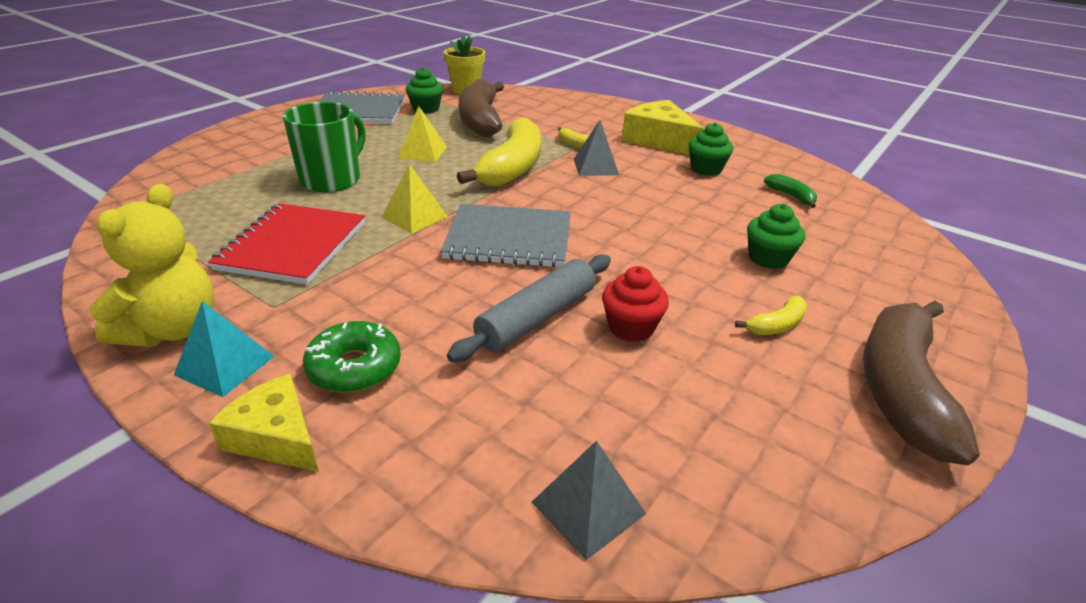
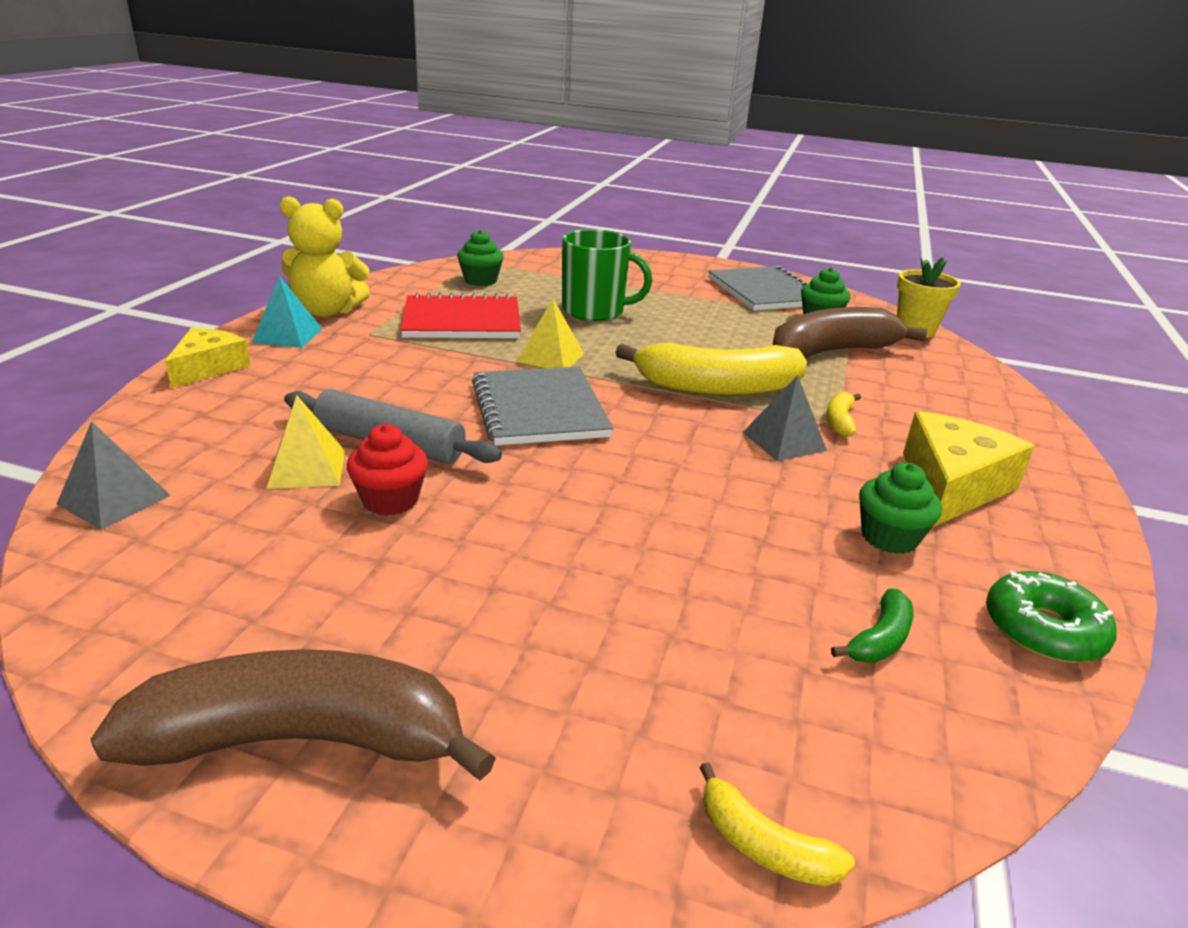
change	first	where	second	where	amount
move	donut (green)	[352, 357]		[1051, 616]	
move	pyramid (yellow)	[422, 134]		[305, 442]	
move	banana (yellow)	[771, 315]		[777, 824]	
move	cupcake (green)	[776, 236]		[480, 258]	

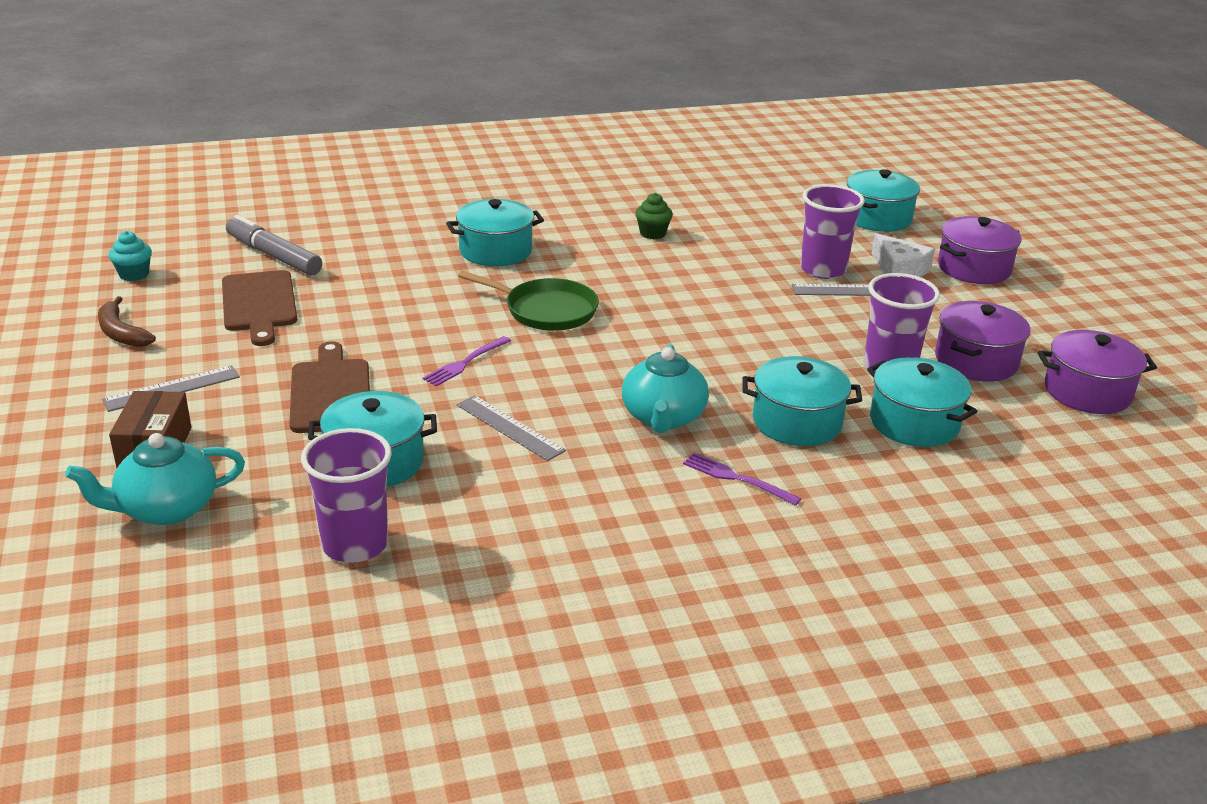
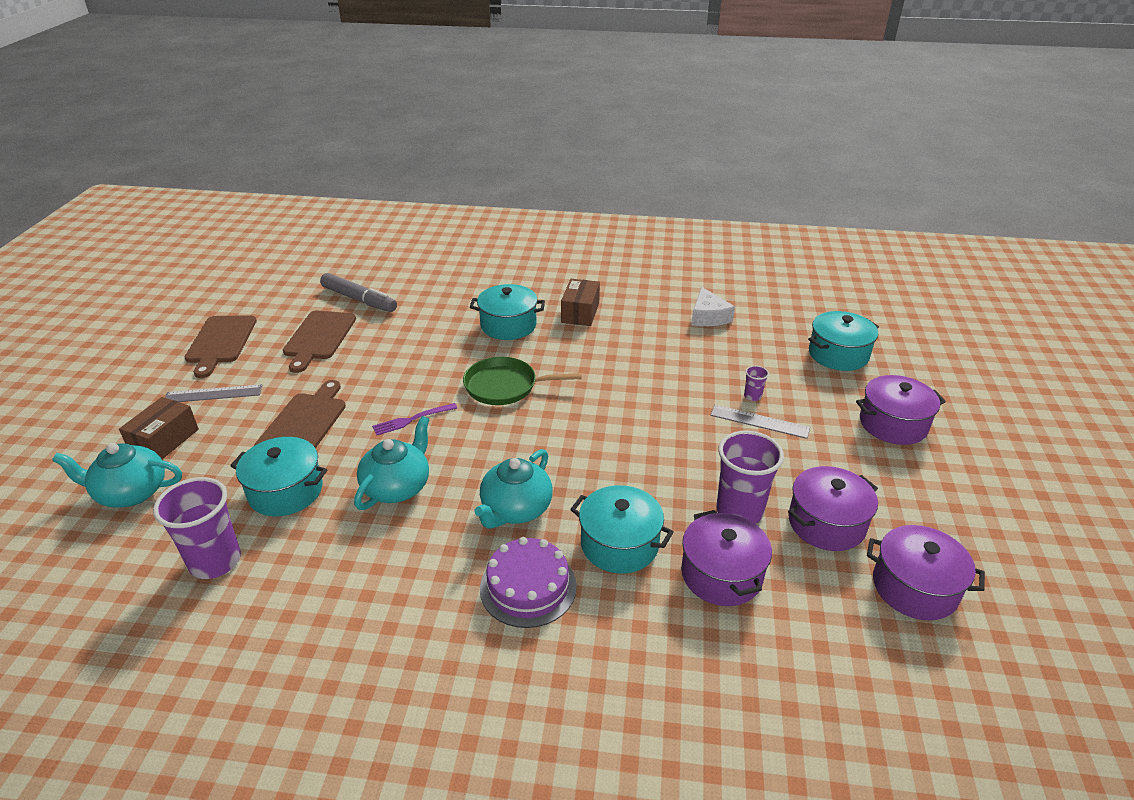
change	first	where	second	where	amount
replace	banana (brown)	[127, 321]	cutting board (brown)	[220, 346]	
delete	cupcake (turquoise)	[130, 256]			
rotate	marker (grey)	[274, 245]		[358, 292]	150 degrees clockwise
replace	ruler (grey)	[511, 428]	teapot (turquoise)	[392, 463]	
rotate	pan (green)	[528, 301]		[522, 381]	135 degrees clockwise
delete	cupcake (green)	[654, 216]			
replace	fork (purple)	[742, 479]	cake (purple)	[528, 582]	
resize	cup (purple)	[832, 231]		[756, 383]	x0.44
recolor	pot (turquoise)	[922, 402]	pot (purple)	[726, 558]	
move	cheese (white)	[903, 255]		[713, 306]	
insert			box (brown)	[580, 302]	

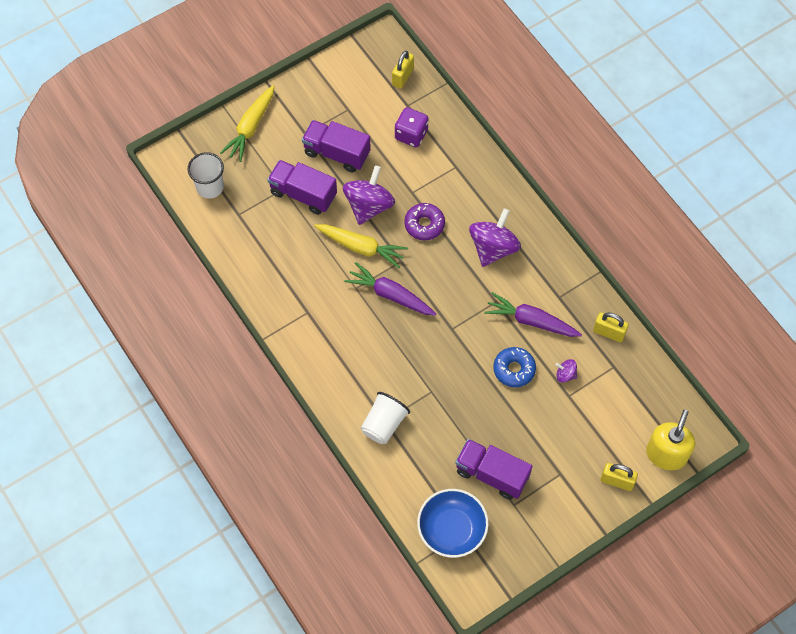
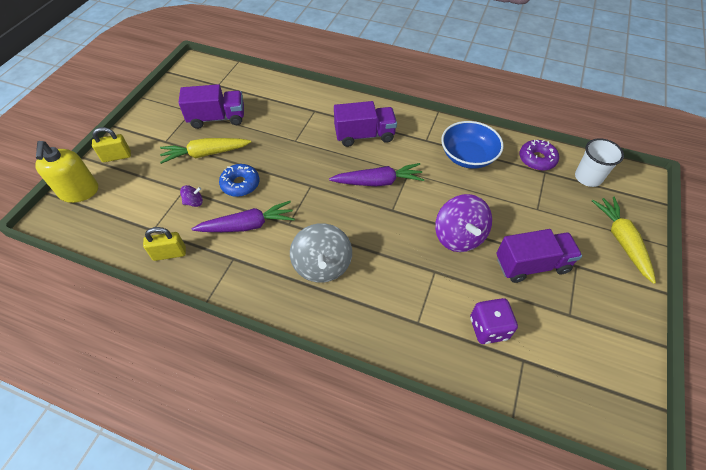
change	first	where	second	where	amount
move	truck (purple)	[302, 187]		[365, 124]	
move	carrot (yellow)	[361, 246]		[205, 151]	
delete	cup (white)	[385, 418]			
delete	padlock (yellow)	[403, 70]			
move	donut (purple)	[424, 221]		[539, 155]	
move	bowl (blue)	[453, 523]		[472, 145]	
recolor	spinning top (purple)	[495, 237]	spinning top (grey)	[321, 253]	

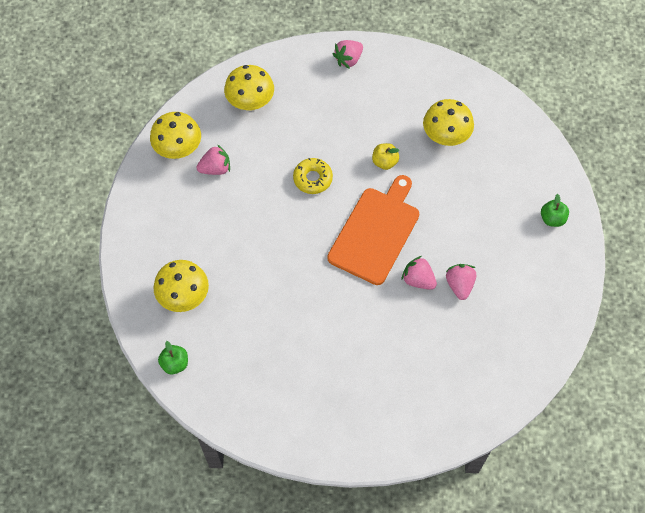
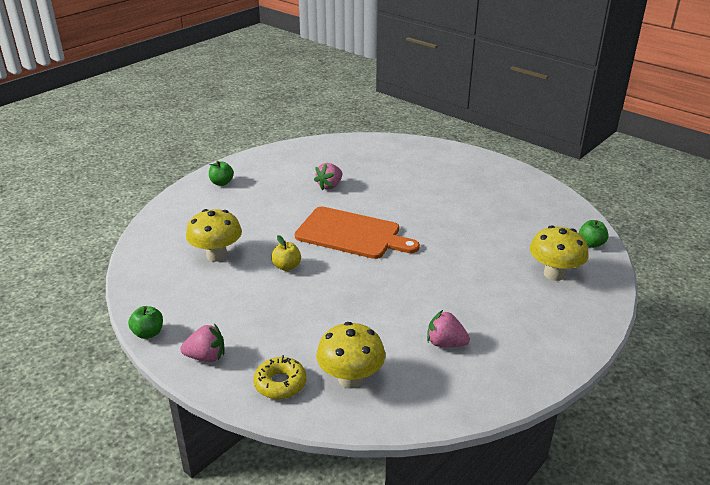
change	first	where	second	where	amount
delete	mushroom (yellow)	[175, 135]			
move	donut (yellow)	[313, 176]		[279, 377]	
rotate	cutting board (orange)	[373, 230]		[357, 233]	135 degrees counterclockwise
delete	strawberry (pink)	[419, 273]			
insert			apple (green)	[145, 322]	

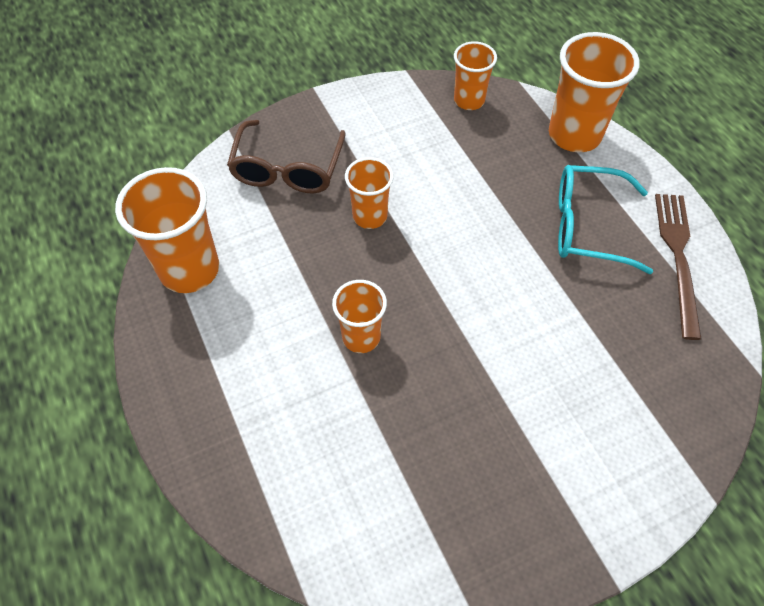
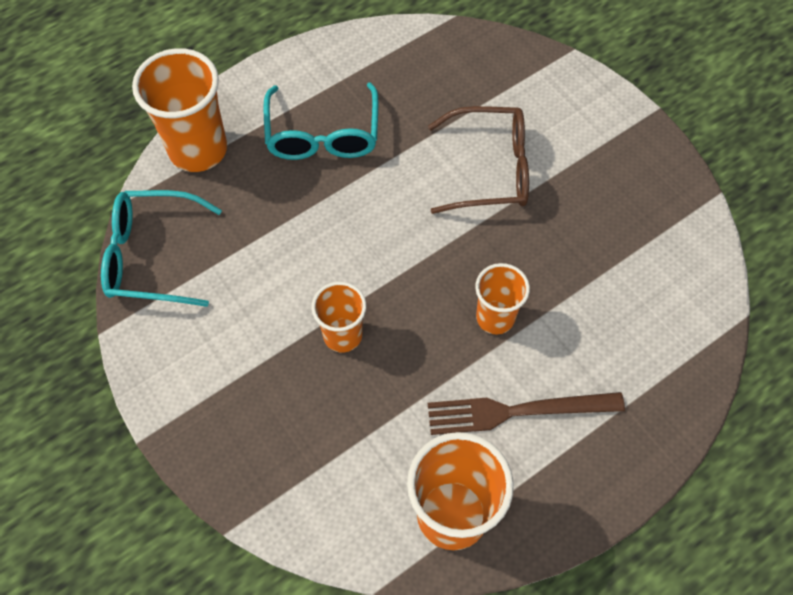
change	first	where	second	where	amount
move	glasses (brown)	[286, 156]		[478, 160]	
replace	cup (orange)	[475, 75]	glasses (turquoise)	[161, 248]	
move	fork (brown)	[678, 267]		[526, 413]	

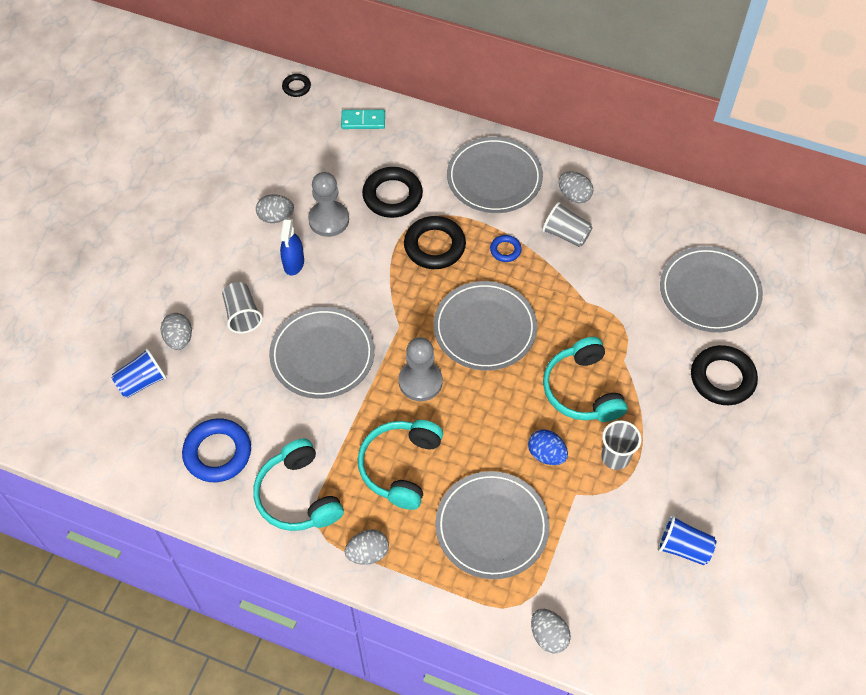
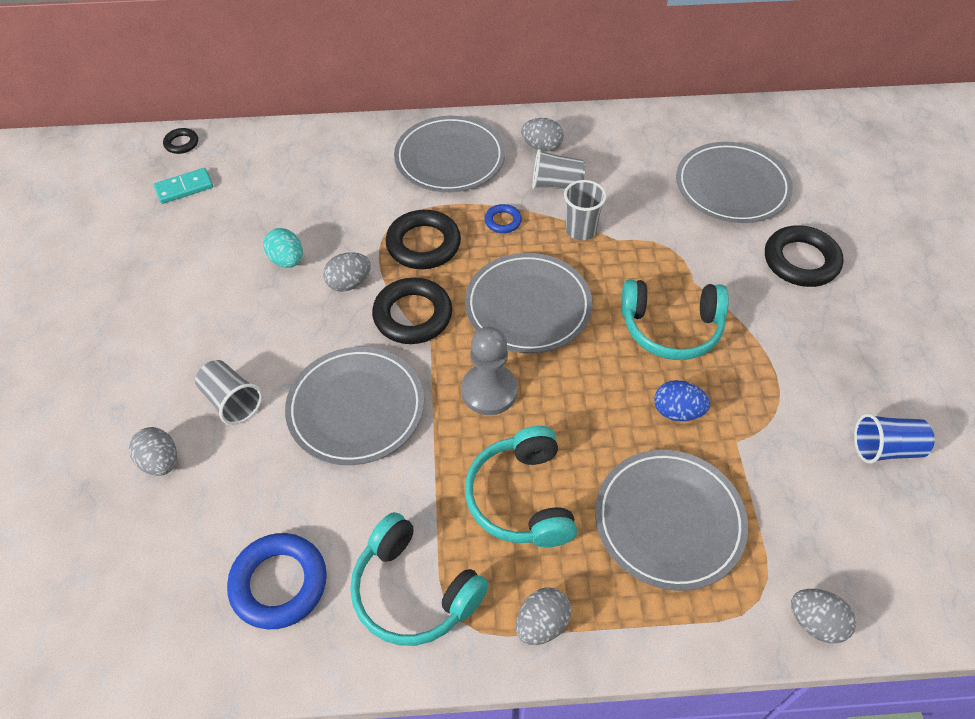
change	first	where	second	where	amount
delete	cup (blue)	[139, 373]			
move	egg (grey)	[275, 208]		[347, 272]	
delete	spray bottle (blue)	[292, 247]			
replace	pawn (grey)	[328, 204]	egg (turquoise)	[283, 248]	
move	domino (turquoise)	[363, 119]		[183, 186]	
move	ring (black)	[392, 192]		[412, 310]	
rotate	headphones (turquoise)	[585, 379]		[675, 319]	45 degrees counterclockwise
move	cup (grey)	[621, 445]		[585, 210]	

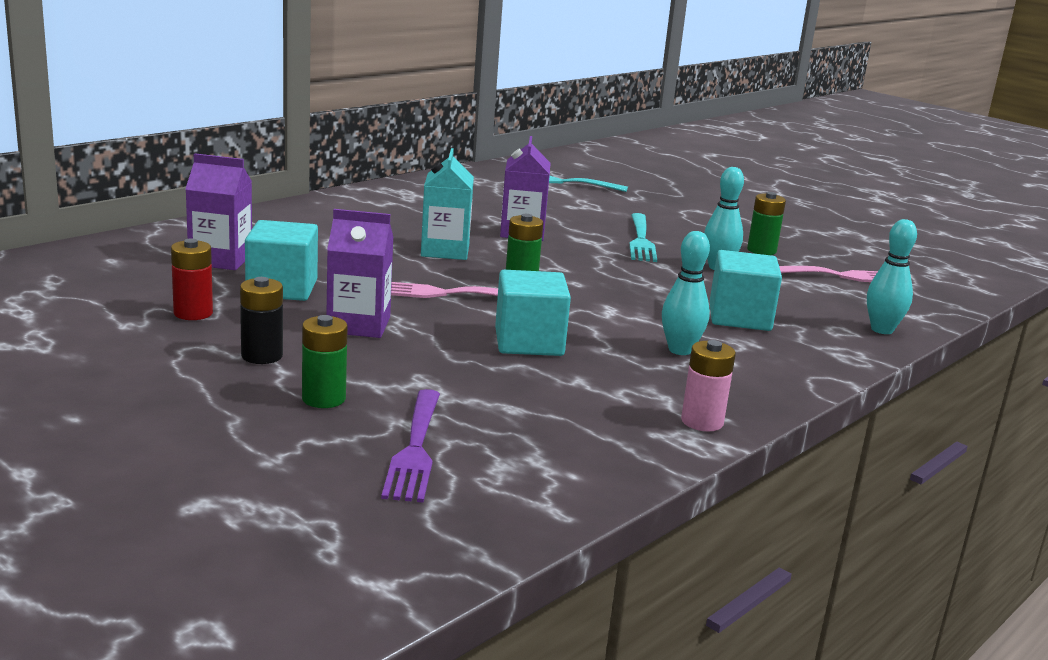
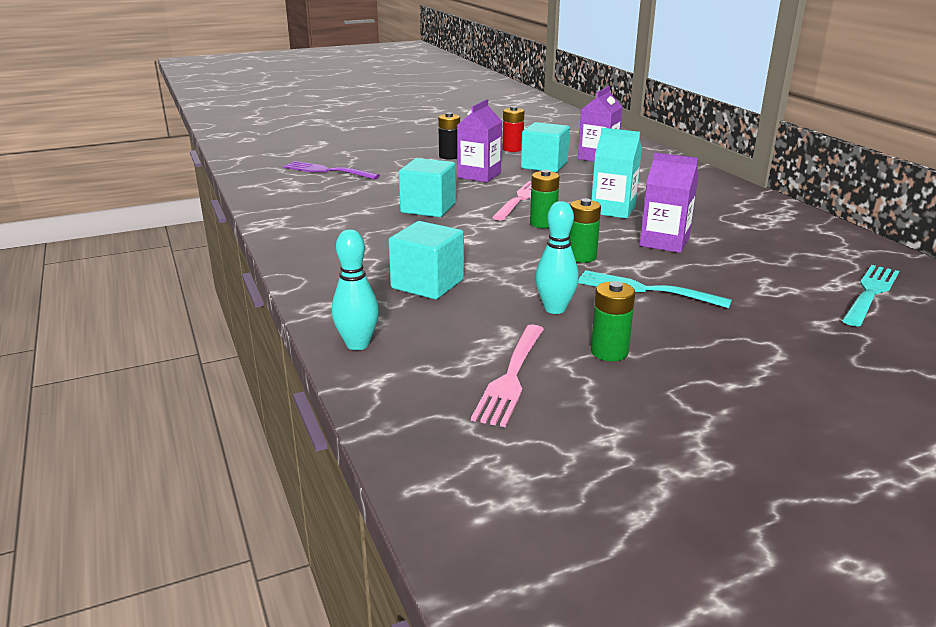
change	first	where	second	where	amount
move	battery (green)	[325, 361]		[585, 230]	
delete	bowling pin (turquoise)	[686, 293]			
delete	battery (pink)	[708, 385]			

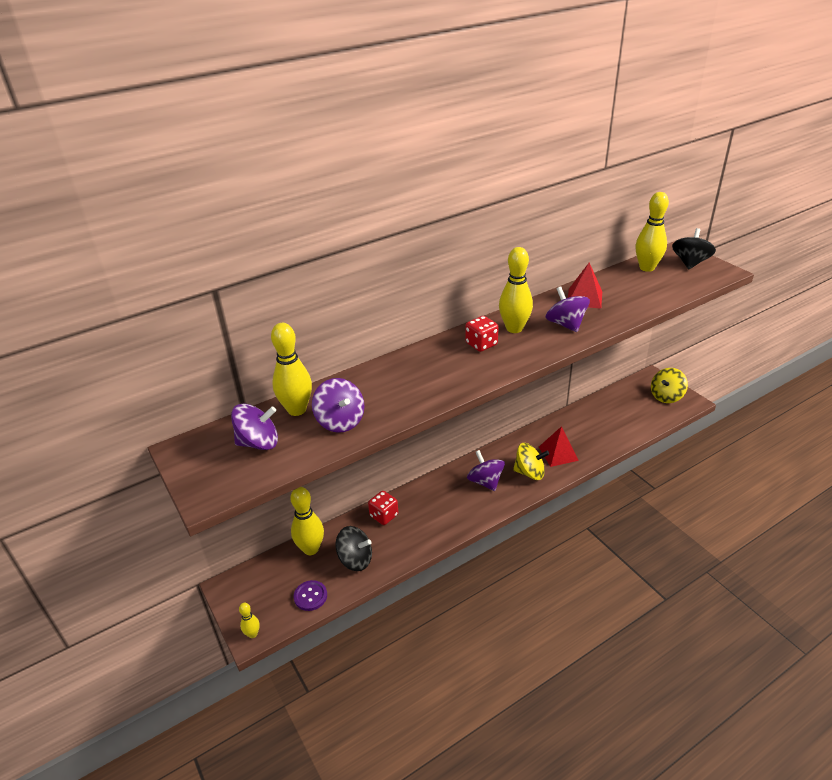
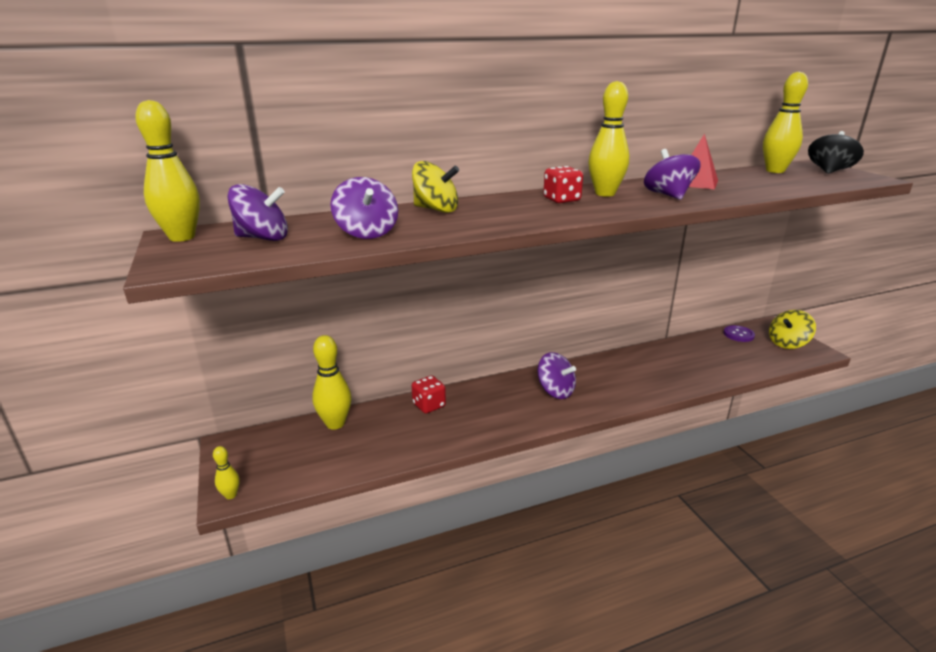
change	first	where	second	where	amount
move	bowling pin (yellow)	[291, 369]		[167, 171]	
move	button (purple)	[310, 595]		[739, 333]	
delete	spinning top (black)	[353, 548]			
rotate	spinning top (purple)	[486, 470]		[556, 375]	150 degrees clockwise
move	spinning top (yellow)	[531, 461]		[435, 187]	
delete	pyramid (red)	[559, 446]			

